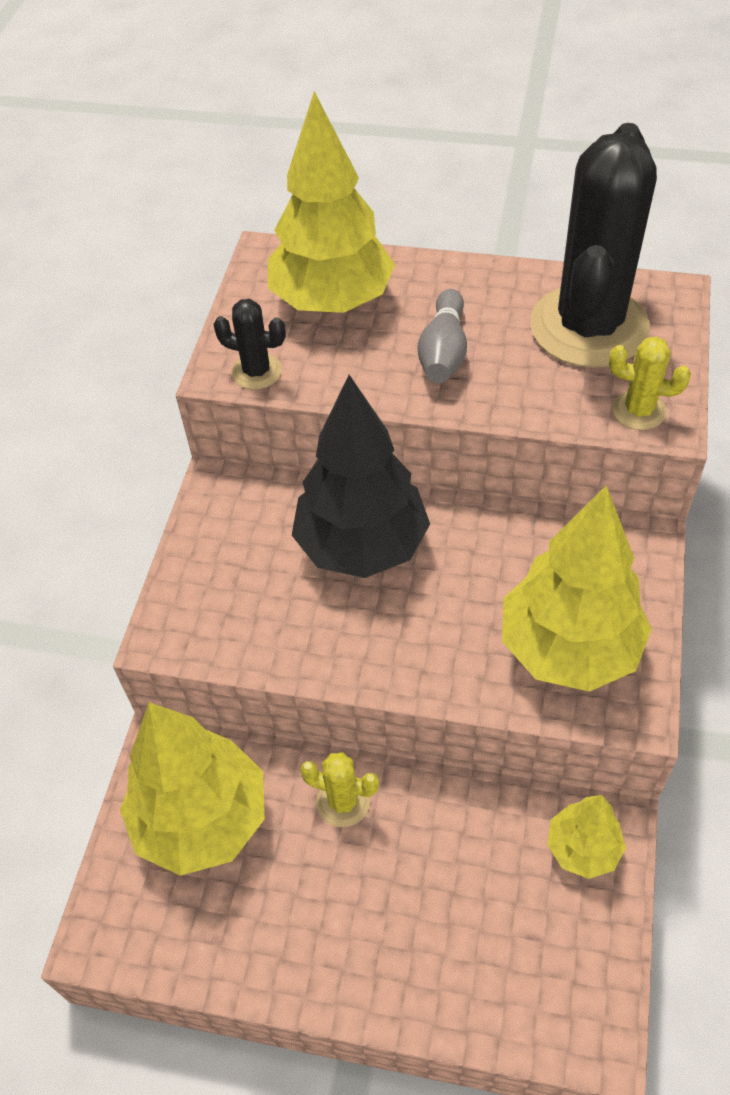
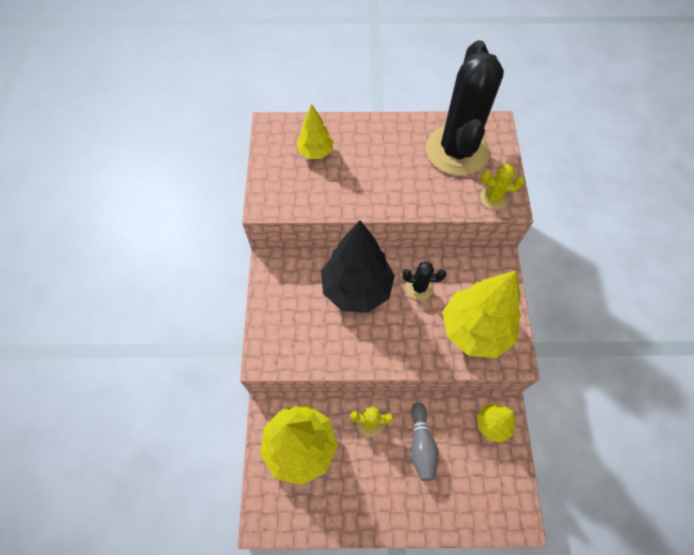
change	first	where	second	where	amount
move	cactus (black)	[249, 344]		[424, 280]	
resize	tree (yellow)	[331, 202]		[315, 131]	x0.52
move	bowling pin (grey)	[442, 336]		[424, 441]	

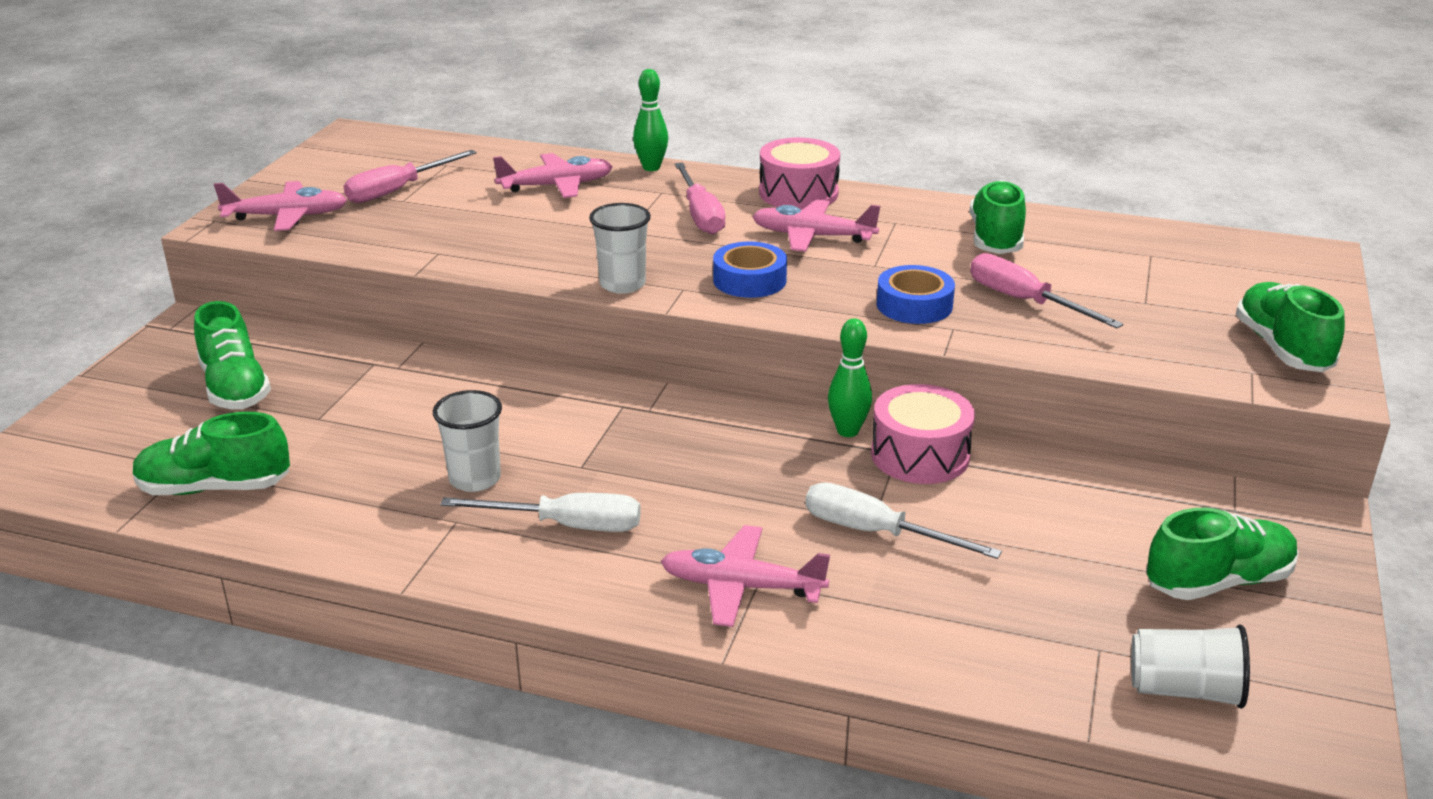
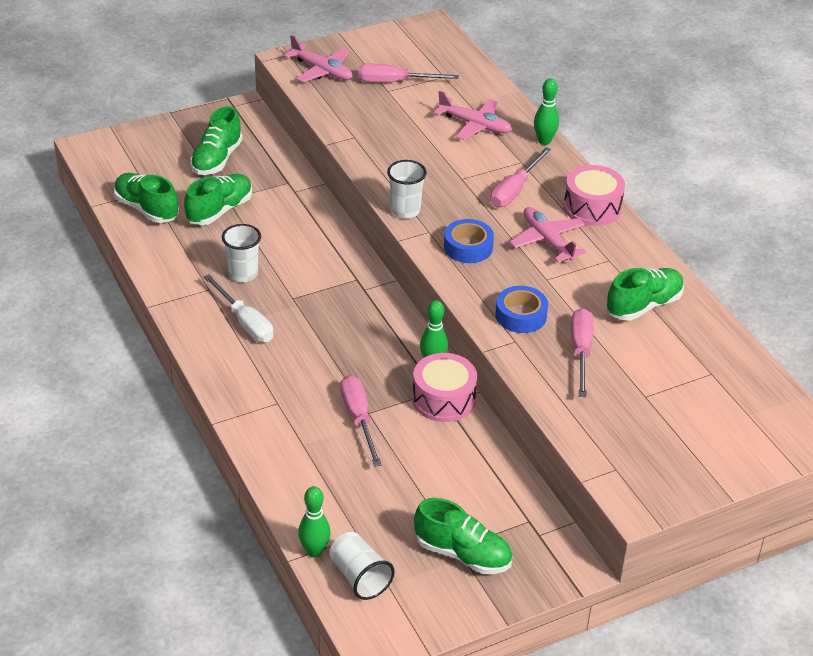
change	first	where	second	where	amount
delete	plane (pink)	[745, 576]			
recolor	screwdriver (white)	[903, 520]	screwdriver (pink)	[361, 421]	
move	shoe (green)	[1290, 327]		[218, 199]	
insert			bowling pin (green)	[314, 522]	

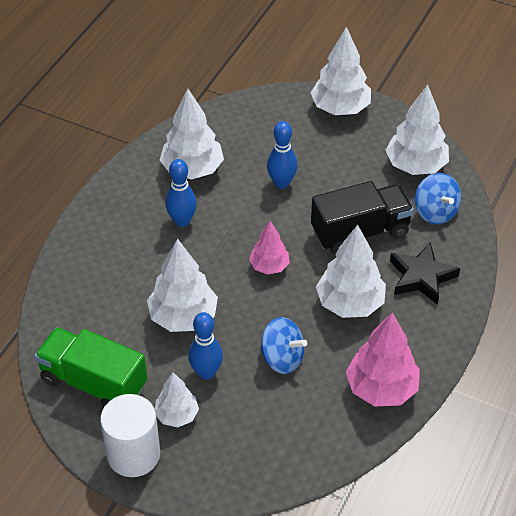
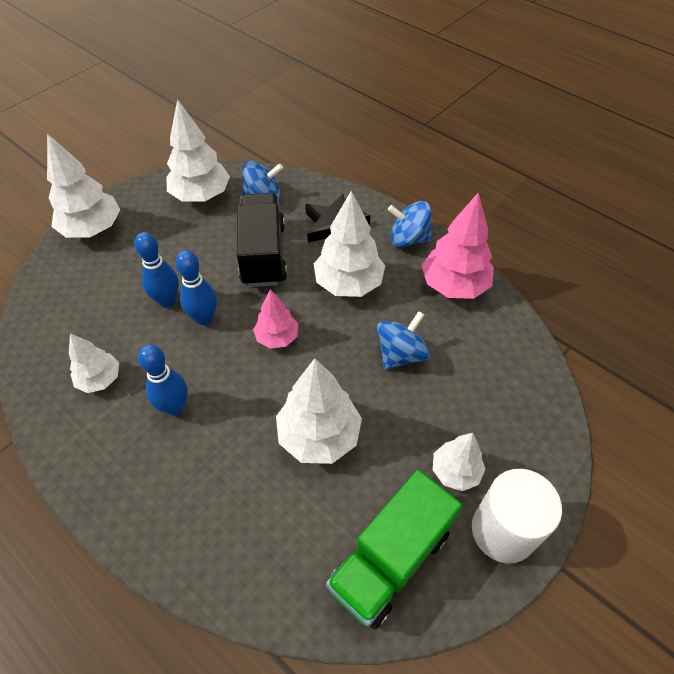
change	first	where	second	where	amount
resize	tree (white)	[192, 134]		[94, 363]	x0.60
move	bowling pin (blue)	[205, 346]		[196, 287]	
insert			spinning top (blue)	[410, 224]	

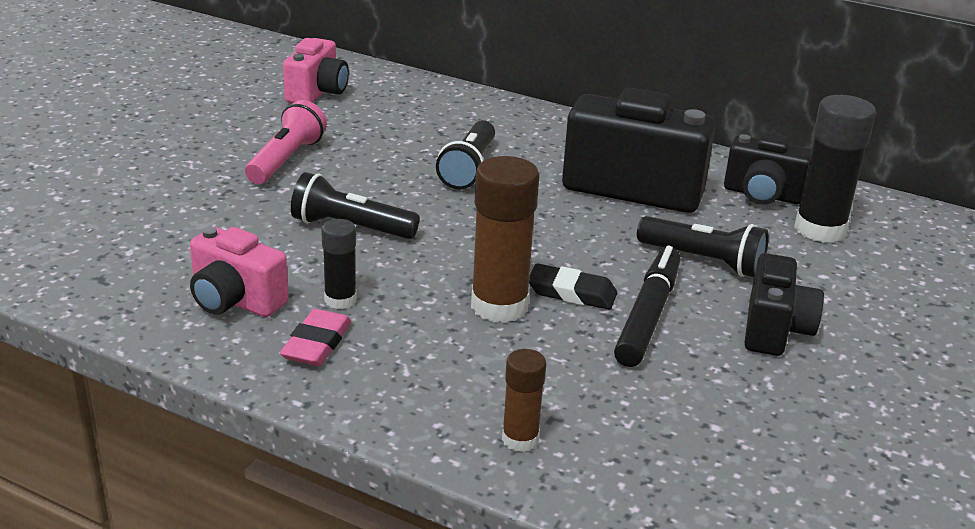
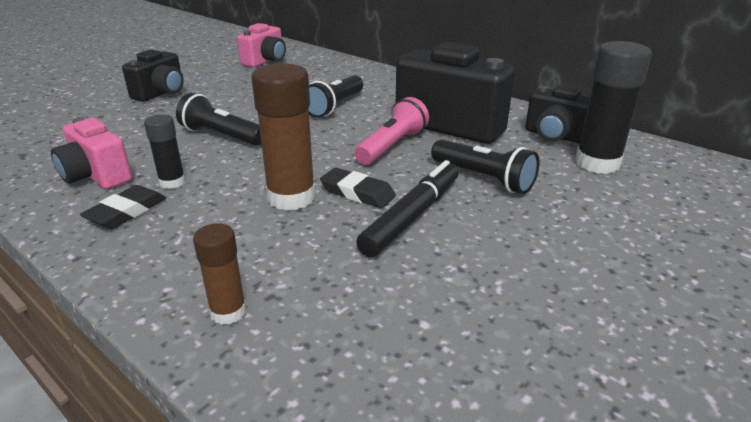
change	first	where	second	where	amount
move	flashlight (pink)	[286, 142]		[392, 131]	
recolor	eraser (pink)	[315, 337]	eraser (black)	[123, 207]	
move	camera (black)	[784, 304]		[153, 75]	

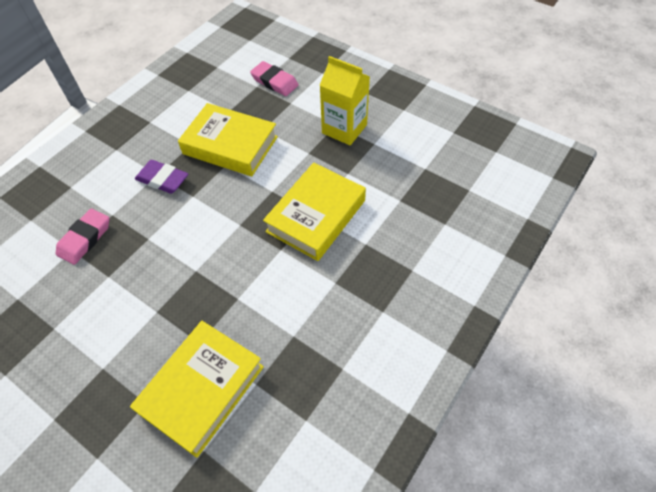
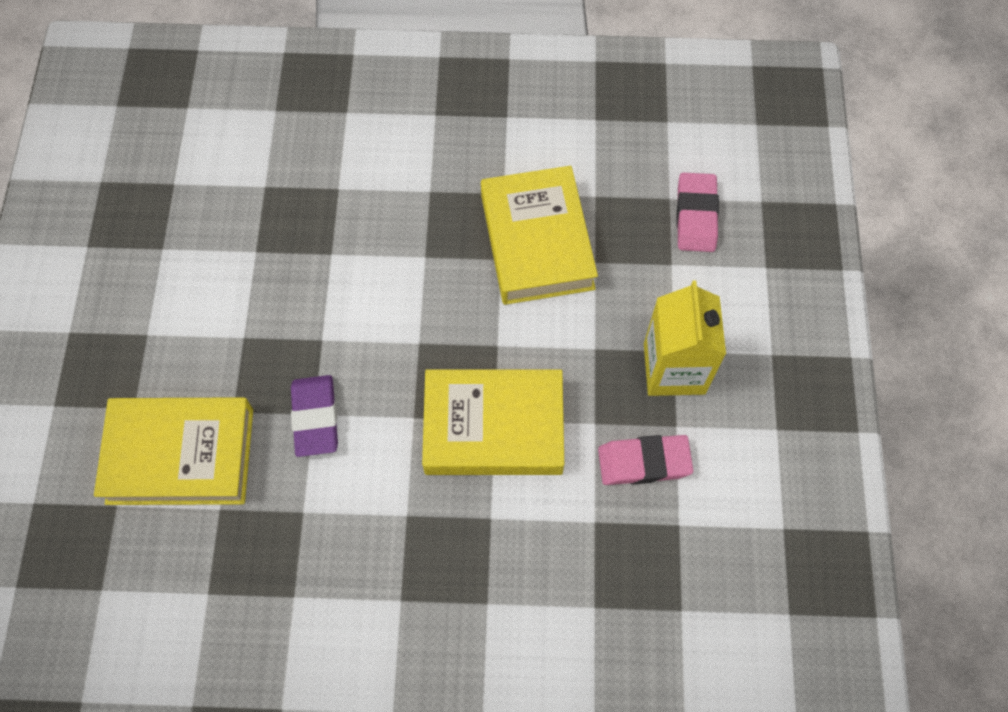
change	first	where	second	where	amount
move	eraser (pink)	[82, 236]		[645, 460]	
move	eraser (purple)	[161, 177]		[314, 416]	

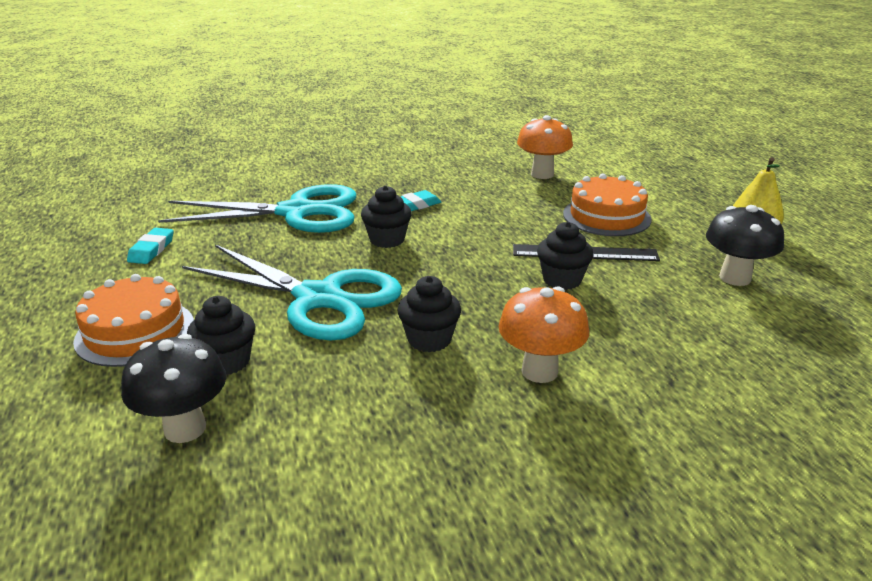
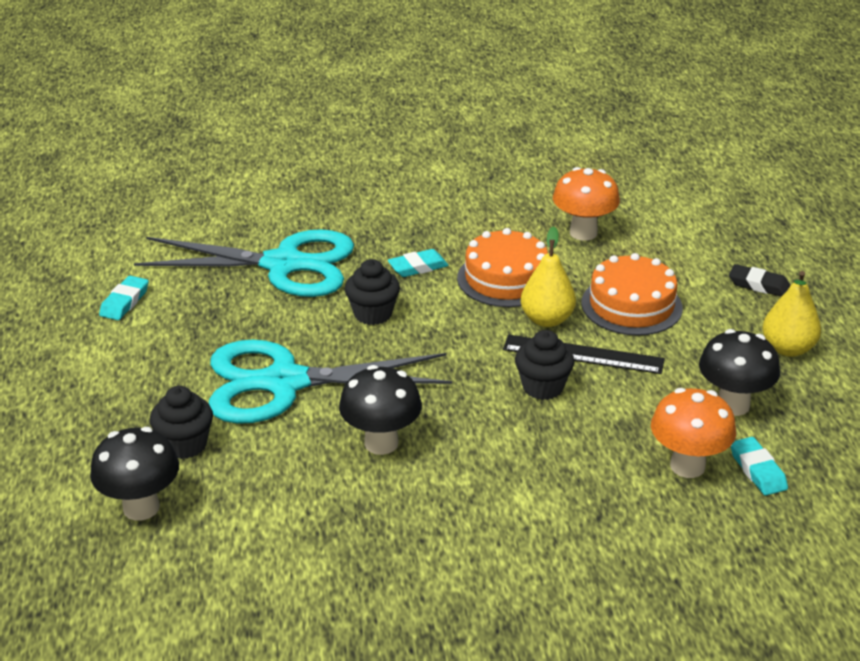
change	first	where	second	where	amount
move	cake (orange)	[133, 320]		[502, 267]	
rotate	scissors (turquoise)	[292, 293]		[330, 382]	135 degrees clockwise
replace	cupcake (black)	[429, 314]	mushroom (black)	[380, 410]	
move	mushroom (orange)	[544, 334]		[693, 433]	
insert			pear (yellow)	[548, 276]	
insert			eraser (black)	[760, 280]	
insert			eraser (turquoise)	[759, 466]	

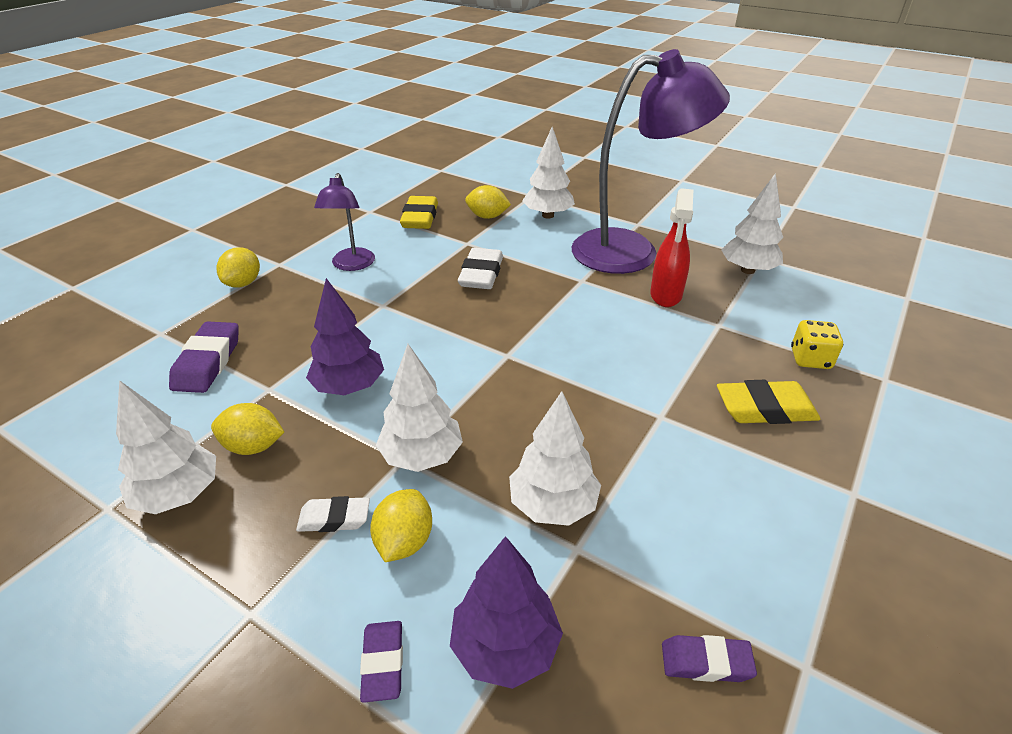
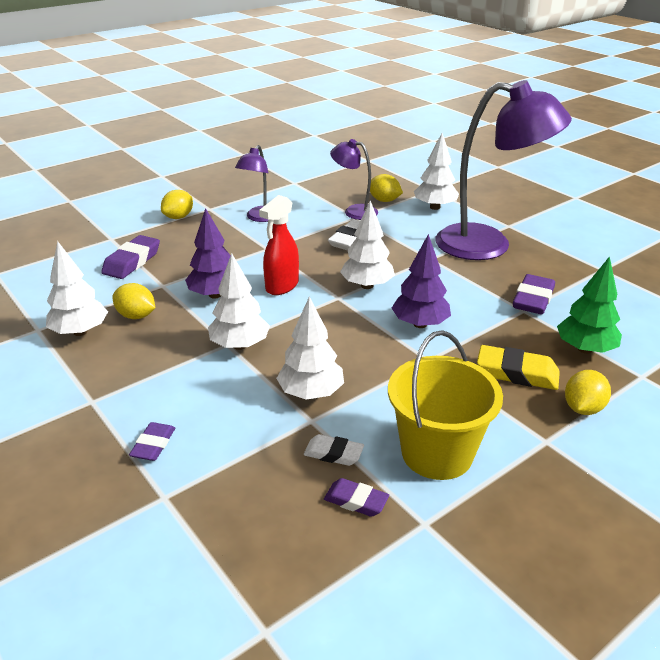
change	first	where	second	where	amount
move	eraser (white)	[333, 514]		[334, 450]	
move	lemon (yellow)	[401, 525]		[588, 392]	
delete	eraser (yellow)	[419, 212]			
move	tree (purple)	[506, 612]		[421, 281]	
move	spray bottle (red)	[671, 247]		[279, 245]	
move	tree (white)	[752, 223]		[367, 244]	
replace	dice (yellow)	[817, 344]	tree (green)	[589, 305]	
insert			lamp (purple)	[354, 179]	
insert			bucket (yellow)	[445, 405]	
insert			eraser (purple)	[534, 294]	

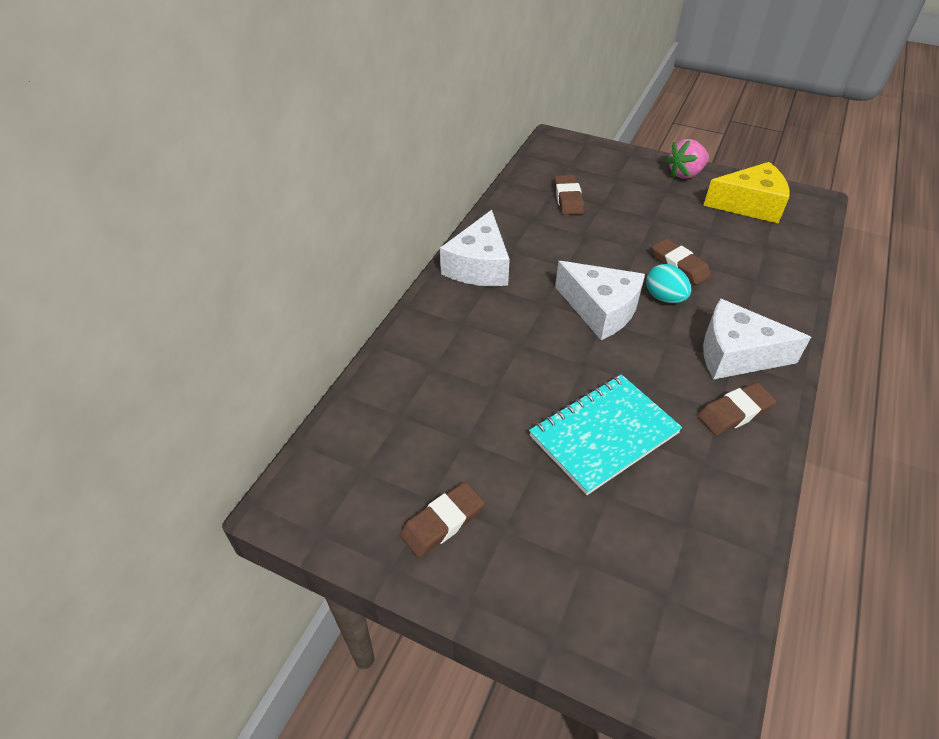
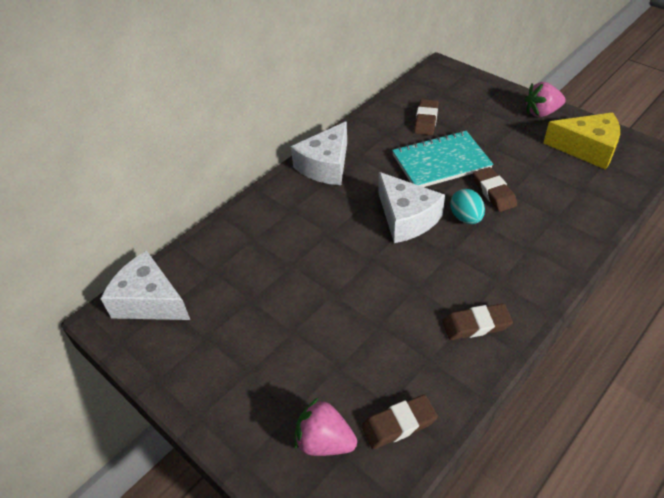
change	first	where	second	where	amount
move	eraser (brown)	[442, 520]		[400, 421]	
move	notebook (turquoise)	[605, 434]		[442, 159]	
move	cheese (white)	[757, 339]		[145, 285]	
insert			strawberry (pink)	[325, 427]	

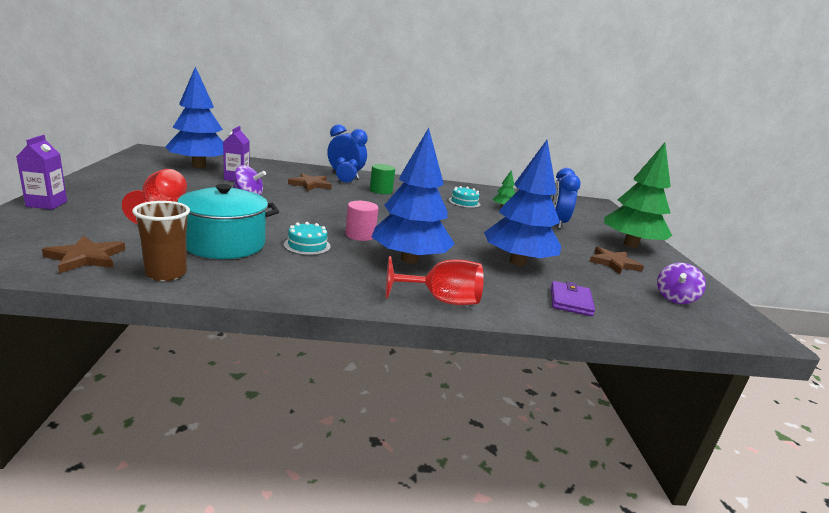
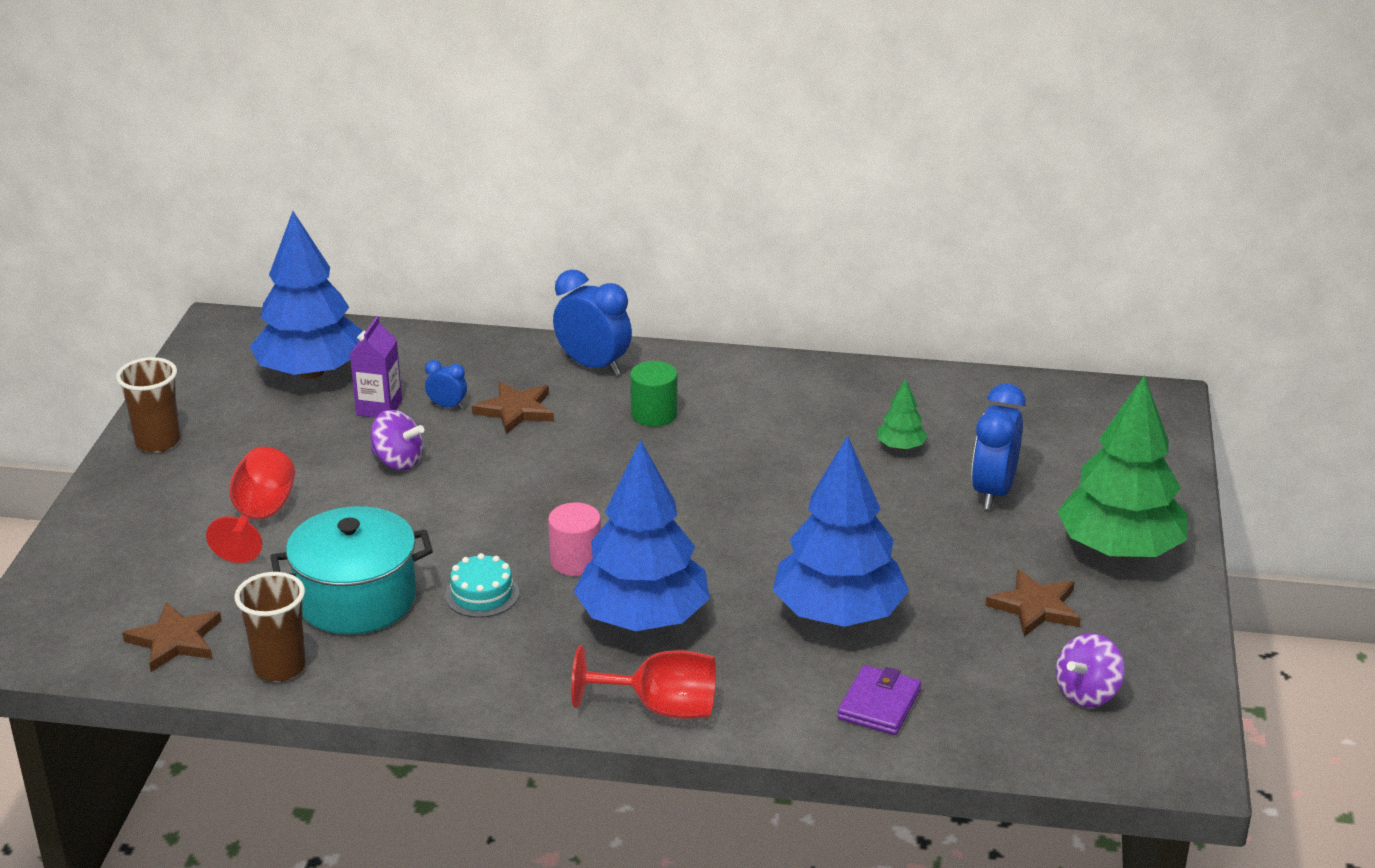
change	first	where	second	where	amount
delete	carton (purple)	[41, 172]			
move	clock (blue)	[346, 170]		[446, 384]	
delete	cake (turquoise)	[464, 197]			
insert			cup (brown)	[148, 405]	

